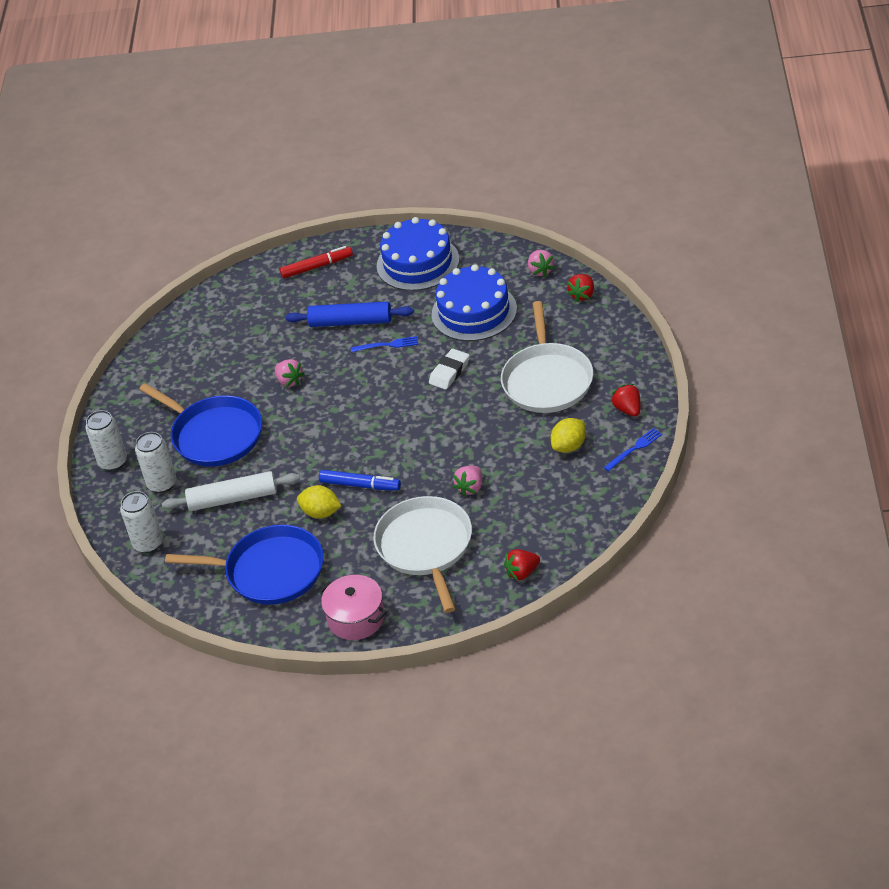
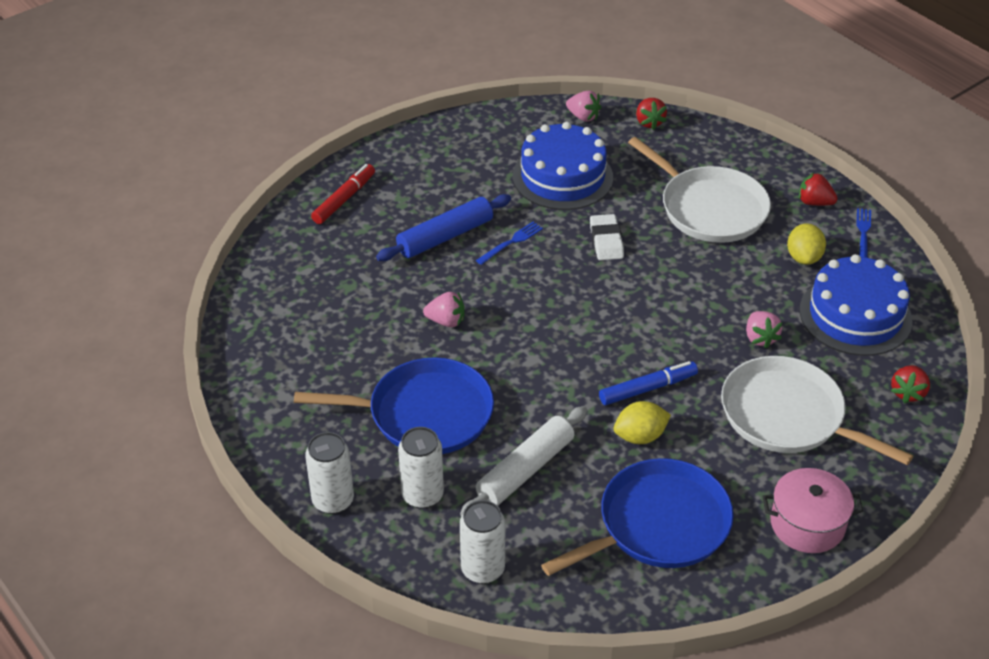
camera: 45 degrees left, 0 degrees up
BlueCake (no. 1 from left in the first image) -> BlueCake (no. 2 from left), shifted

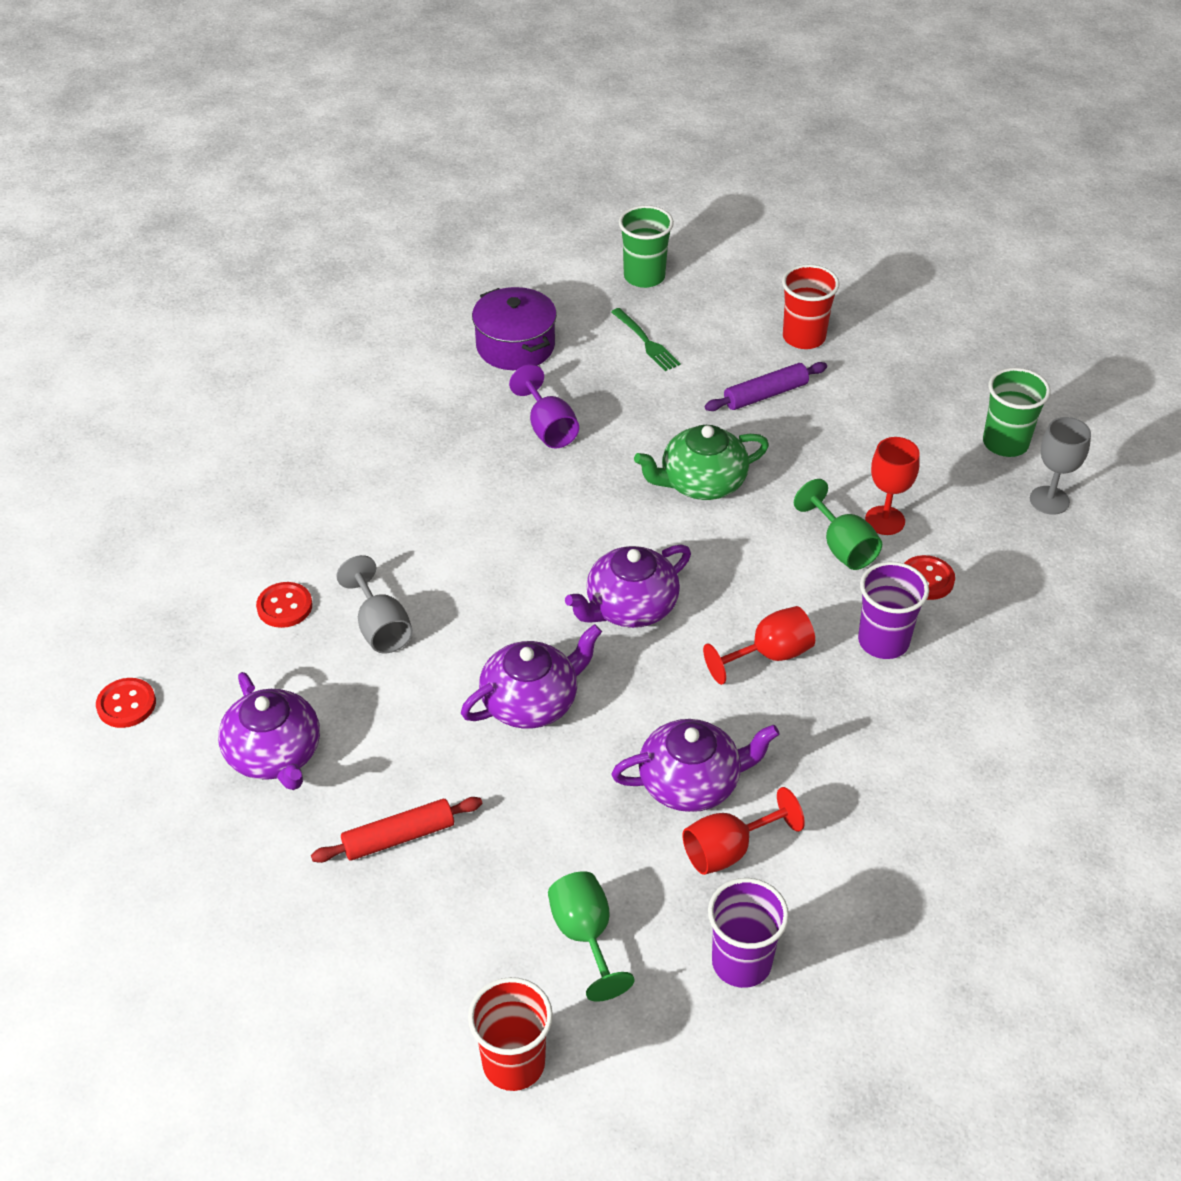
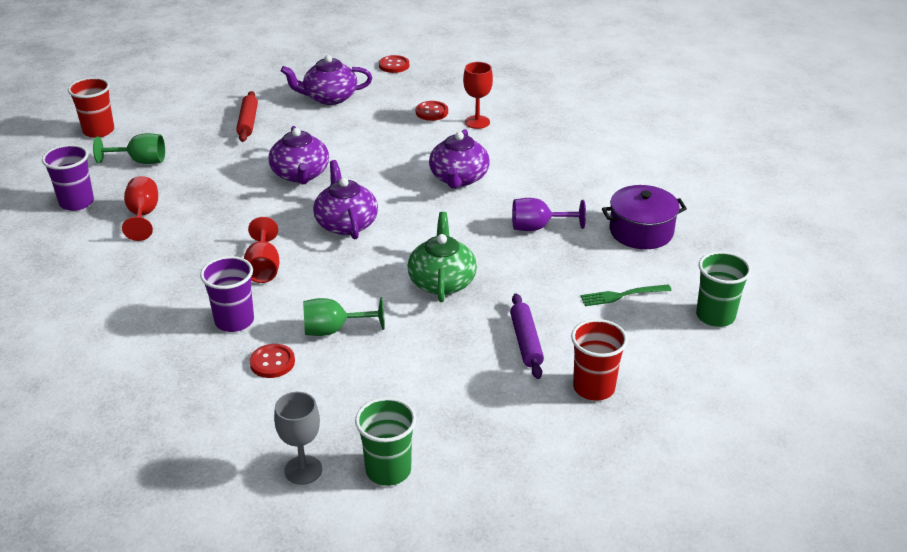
camera: 110 degrees right, 10 degrees down
RedGoblet (no. 3 from left), shifted
GreyGoblet (no. 1 from left) -> none
PurpleTeapot (no. 4 from left), shifted

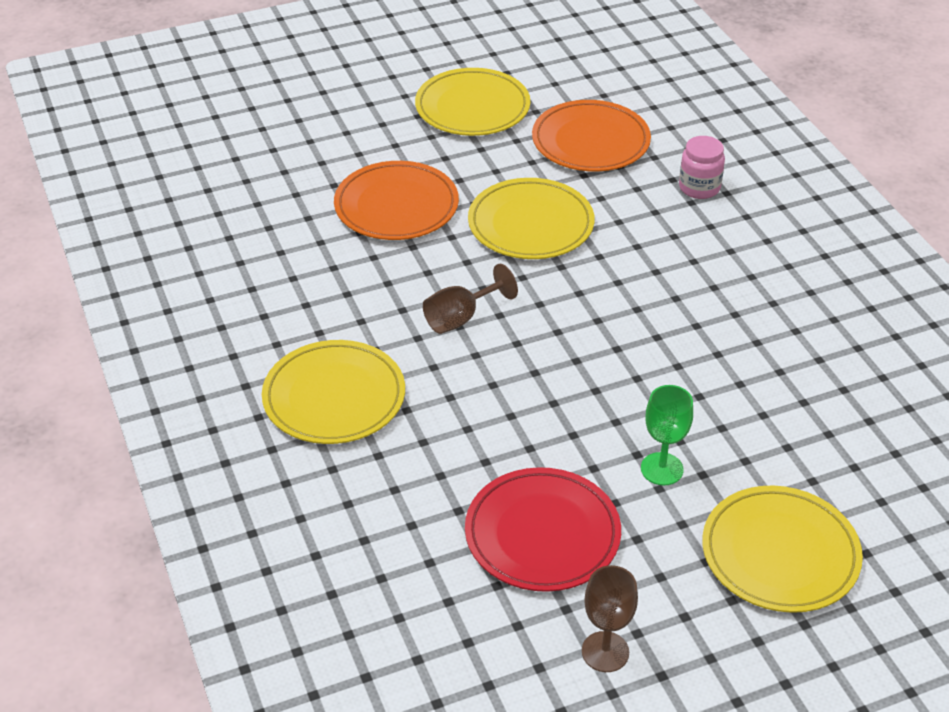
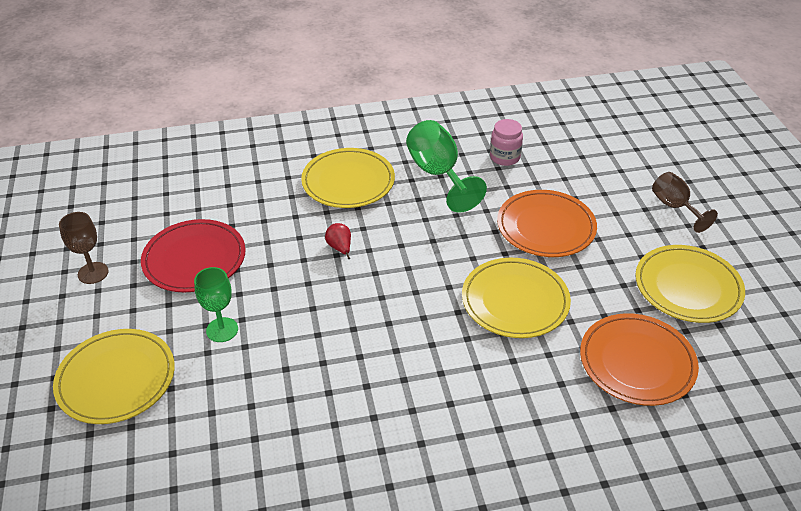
camera: 100 degrees right, 0 degrees up
PinkJar, shifted
BrownGoblet (no. 1 from left in the first image) -> BrownGoblet (no. 2 from left), shifted
none -> GreenGoblet (no. 2 from left)
none -> RedPear

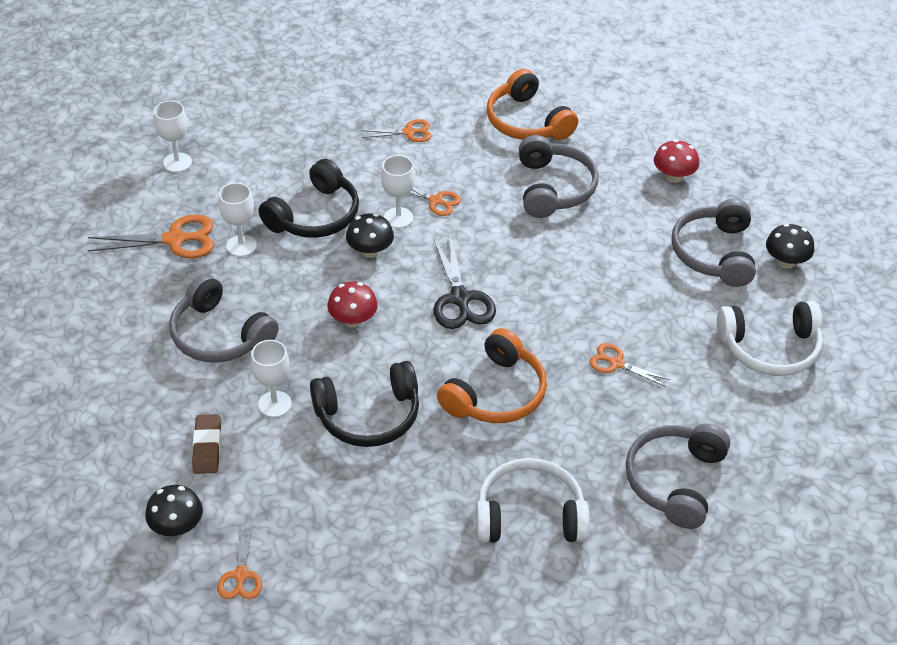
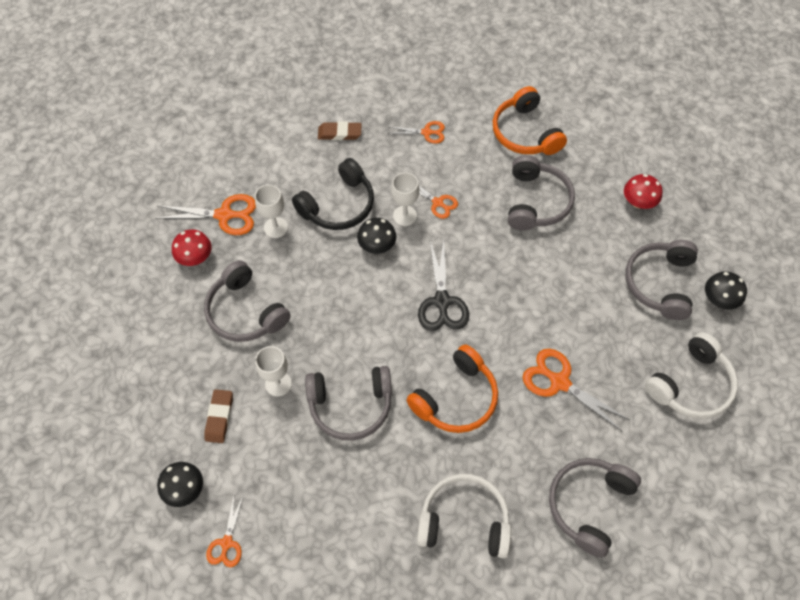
camera: 10 degrees right, 15 degrees up
WhiteGoblet (no. 1 from left) -> none
RedMushroom (no. 1 from left), shifted
WhiteHeadphones (no. 2 from left), 45 degrees counterclockwise
OrangeScissors (no. 5 from left), x1.66
BlackHeadphones (no. 2 from left) -> GreyHeadphones (no. 2 from left)
none -> BrownEraser (no. 2 from left)

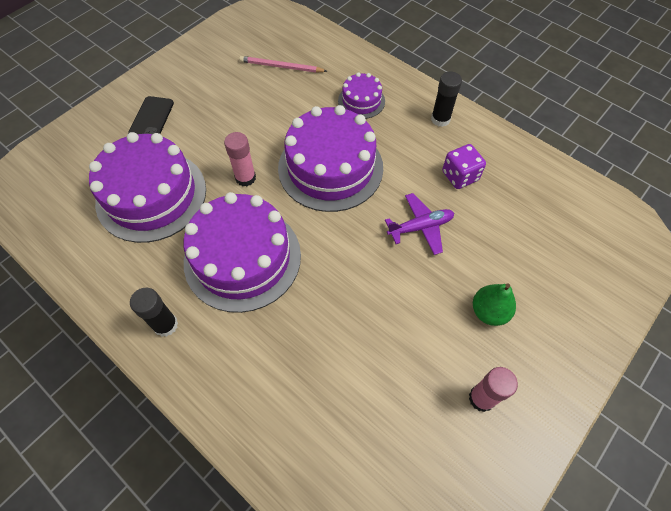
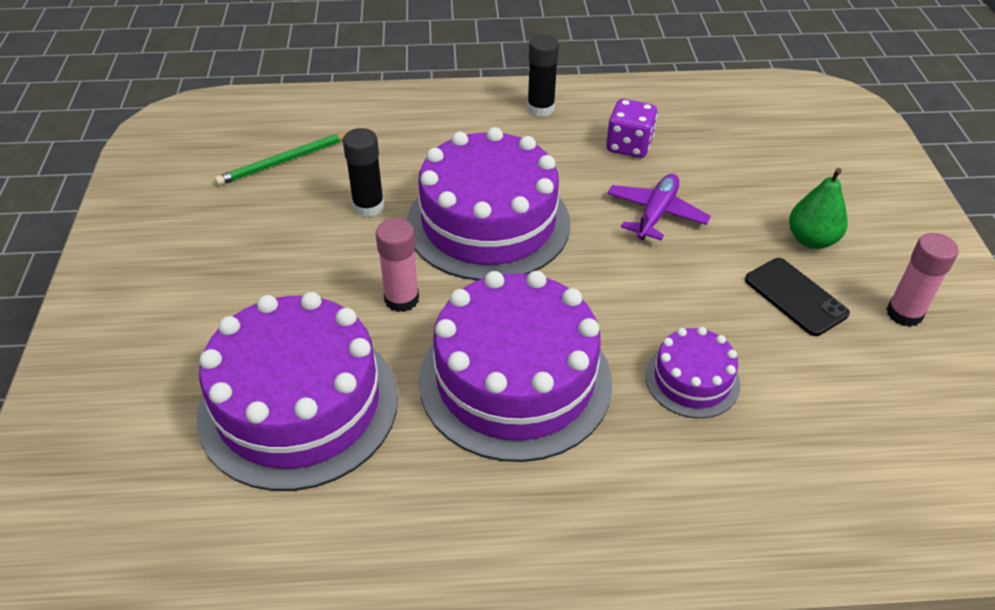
camera: 45 degrees left, 15 degrees down
PinkPencil -> GreenPencil
PurpleCake (no. 4 from left), shifted
BlackPhone, shifted
BlackGlueStick (no. 1 from left), shifted

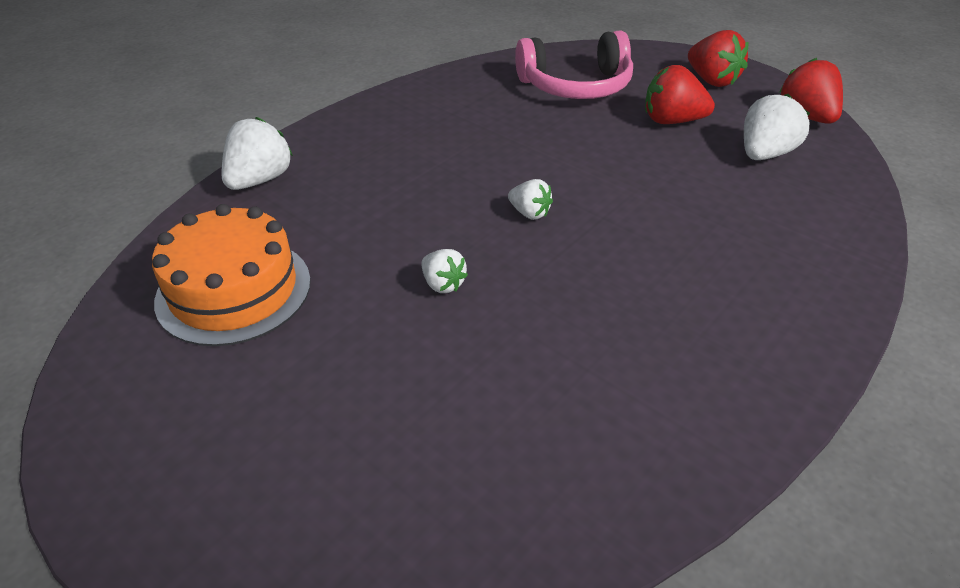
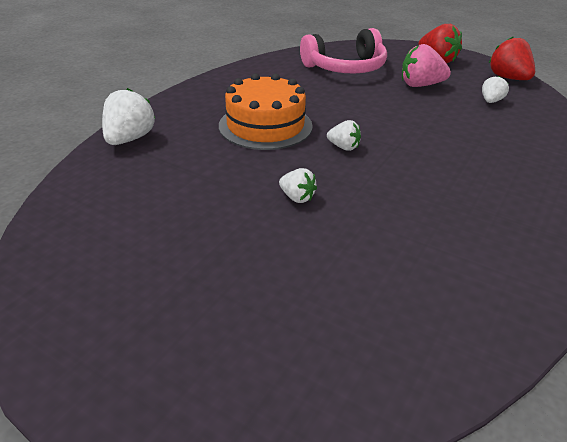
camera: 10 degrees left, 5 degrees down
RedStrawberry (no. 1 from left) -> PinkStrawberry
WhiteStrawberry (no. 4 from left), x0.58
OrangeCake, shifted

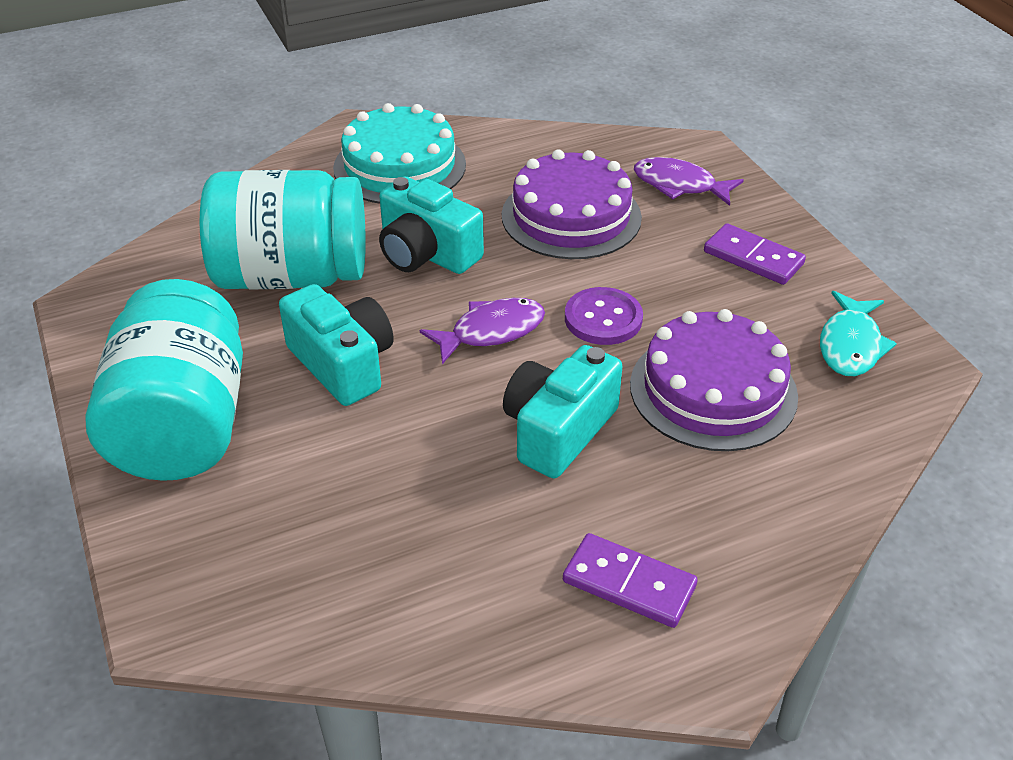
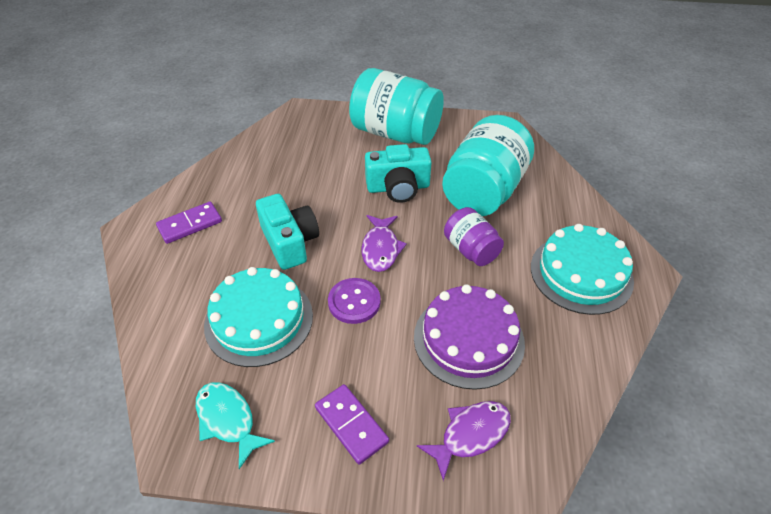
camera: 120 degrees right, 5 degrees up
TurquoiseCamera (no. 2 from left) -> PurpleJar
PurpleDomino (no. 2 from left), 75 degrees clockwise
PurpleCake (no. 2 from left) -> TurquoiseCake (no. 1 from left)

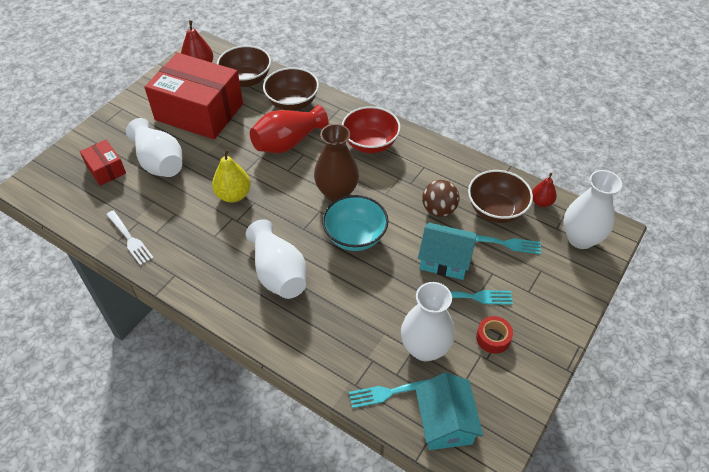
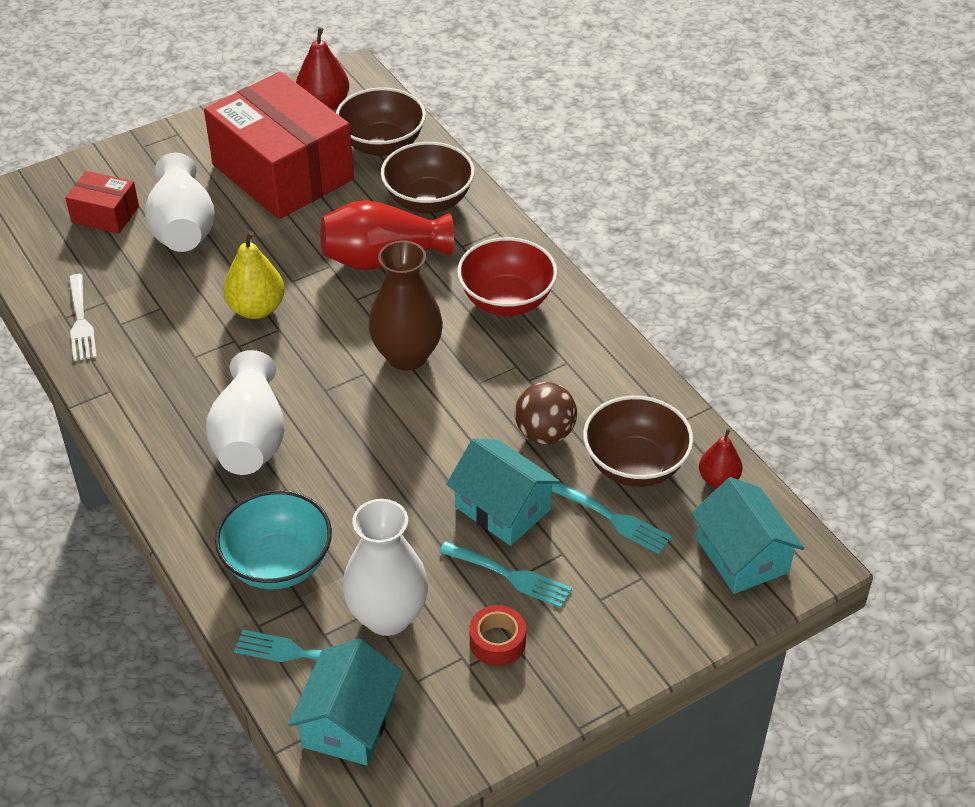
camera: 25 degrees right, 5 degrees down
RedBox (no. 1 from left), 60 degrees counterclockwise
WhiteVase (no. 4 from left) -> TurquoiseHouse (no. 3 from left)
TurquoiseBowl, shifted

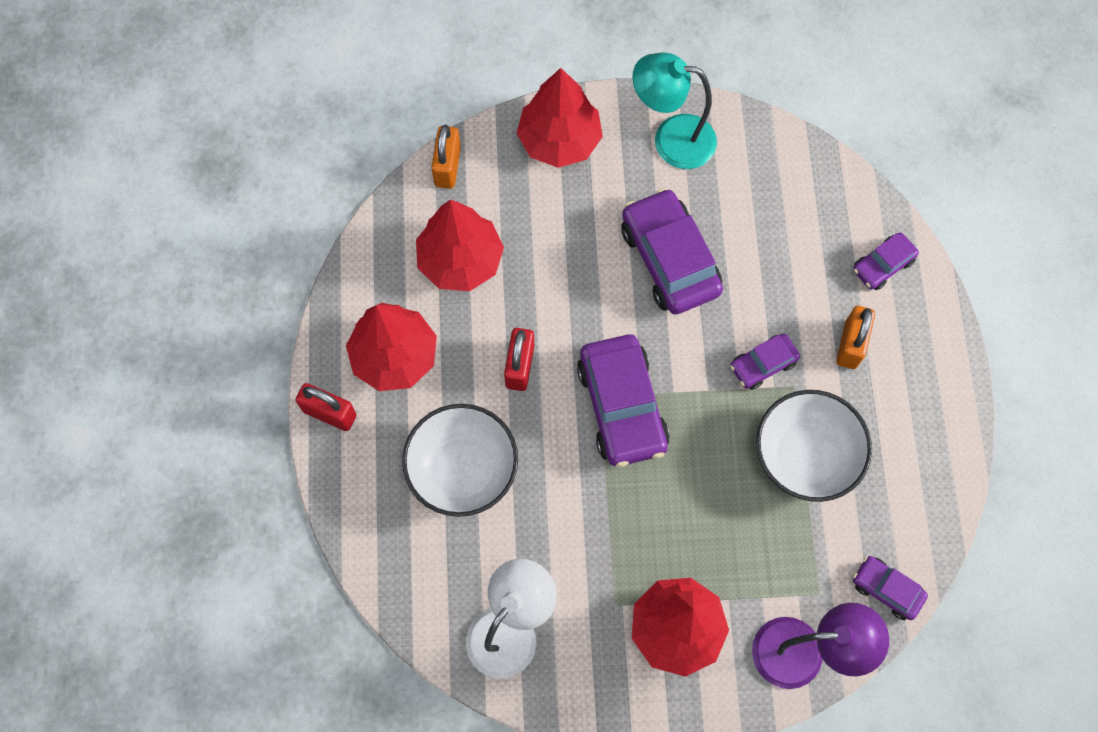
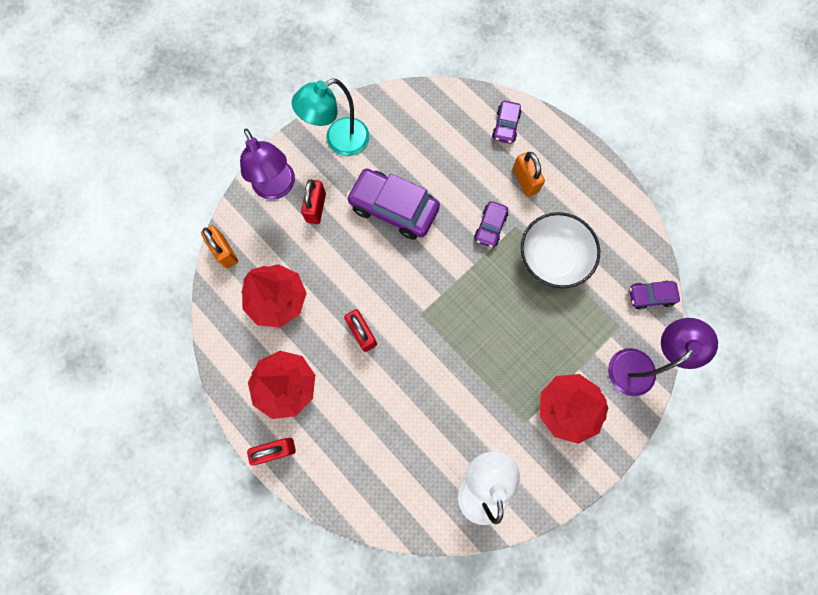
camera: 40 degrees left, 5 degrees up
RedTree (no. 3 from left) -> PurpleLamp (no. 1 from left)
PurpleCar (no. 1 from left) -> none
WhiteBowl (no. 1 from left) -> none
none -> RedPadlock (no. 2 from left)

